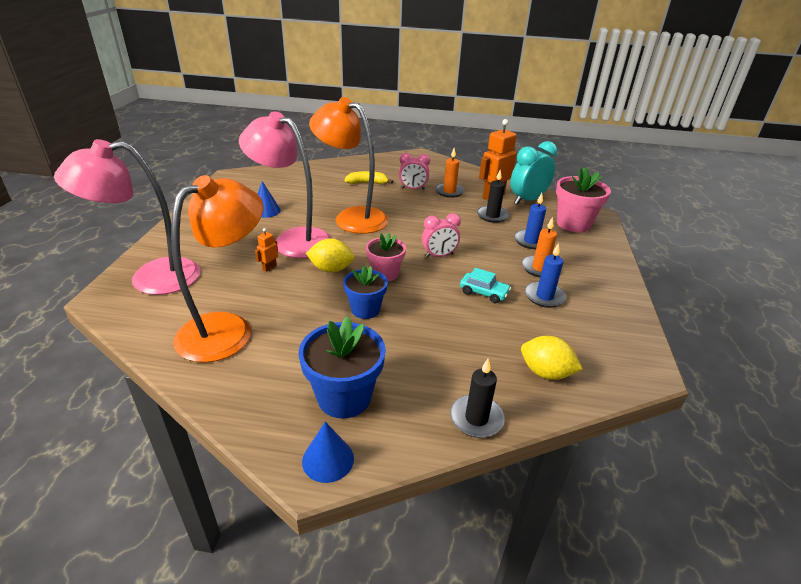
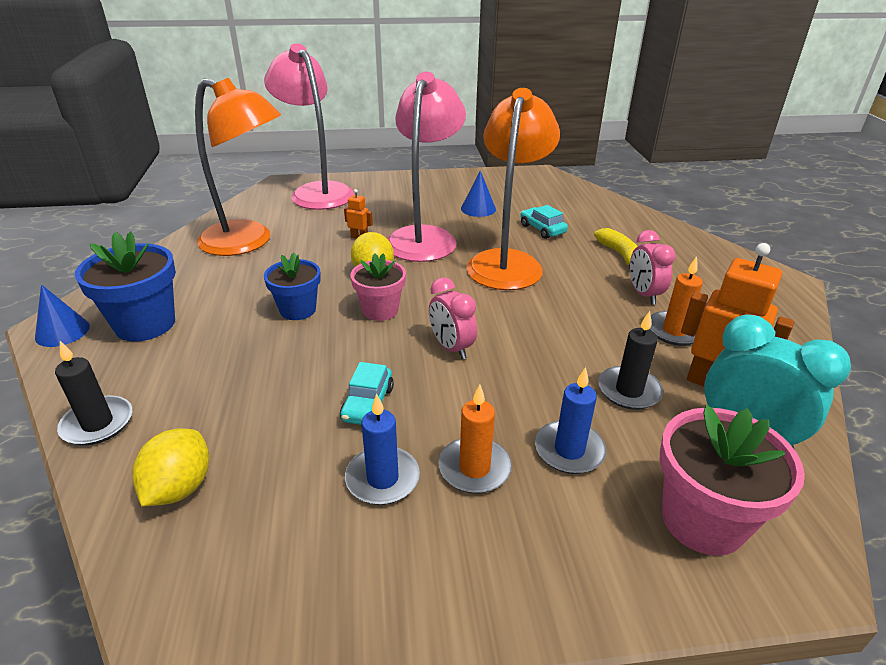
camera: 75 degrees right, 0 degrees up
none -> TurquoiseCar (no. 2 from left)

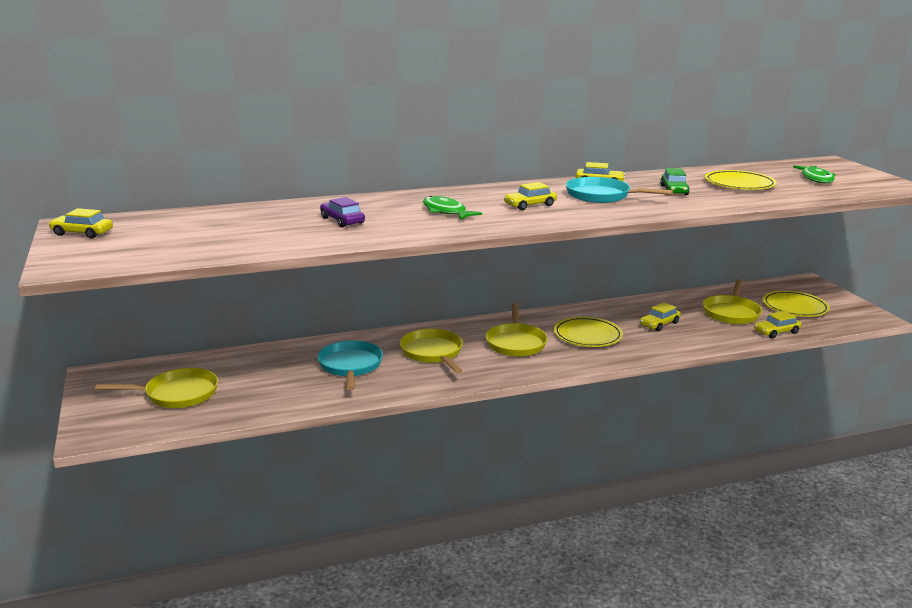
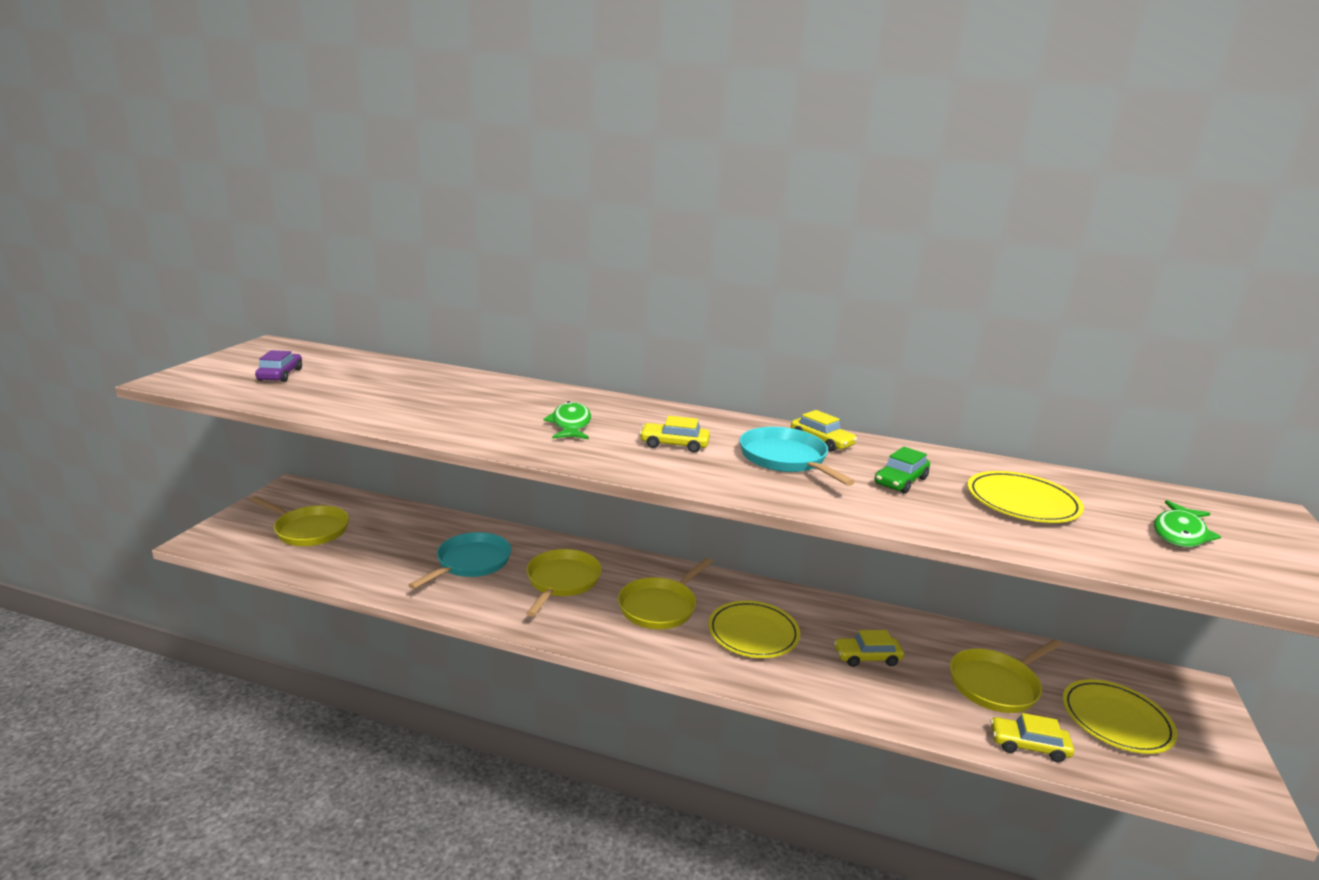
camera: 35 degrees right, 0 degrees up
PurpleCar, shifted
YellowCar (no. 1 from left) -> none

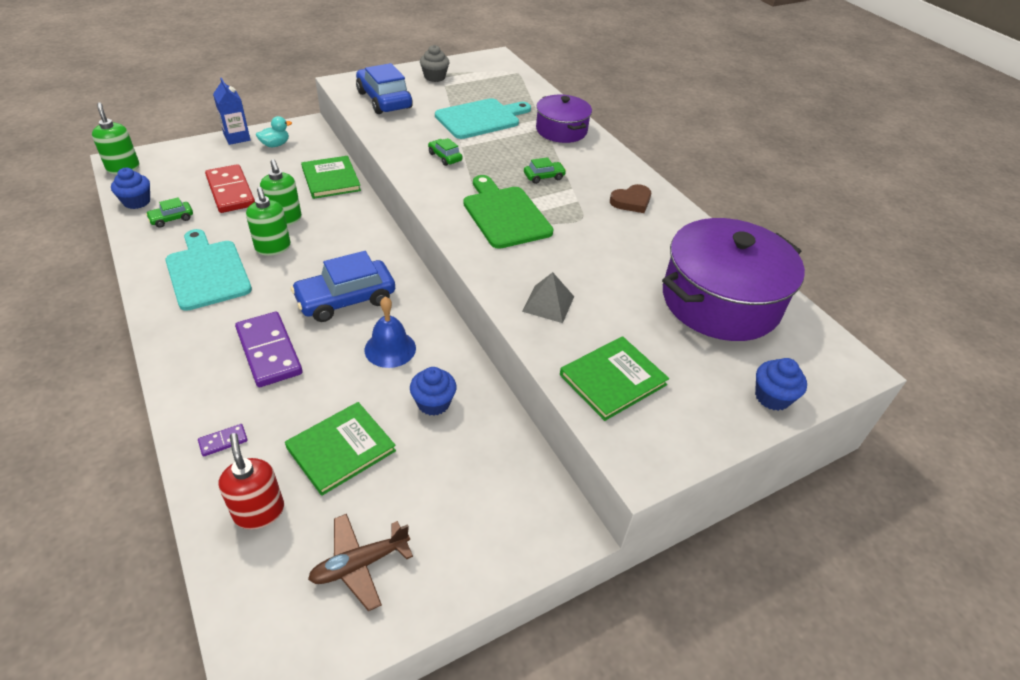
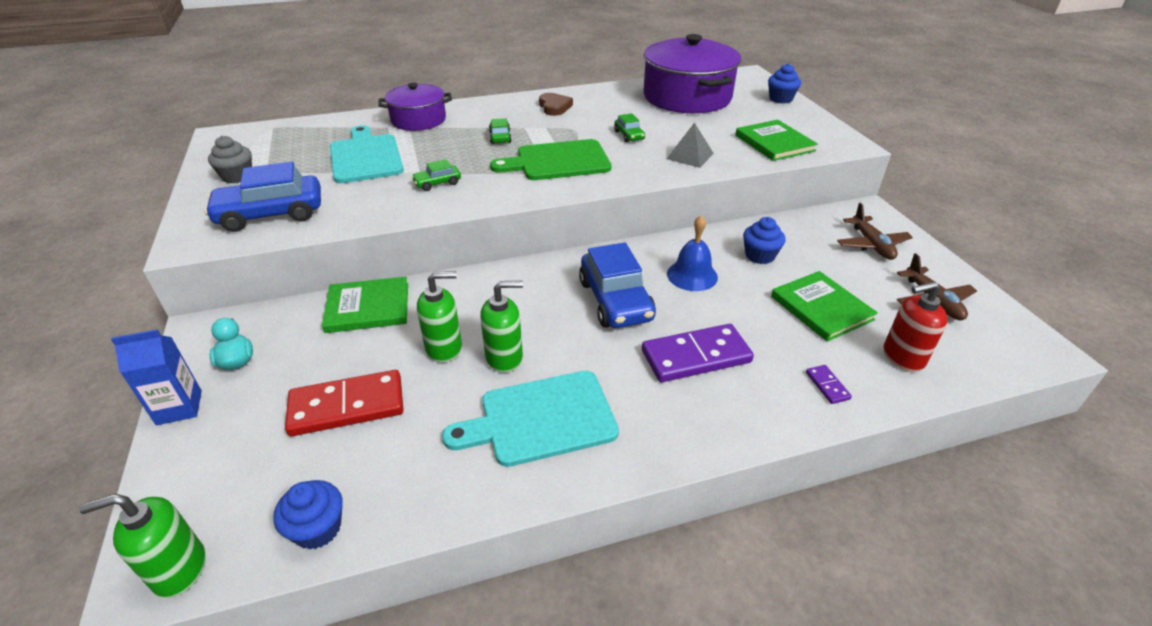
camera: 75 degrees left, 5 degrees down
GreenCar (no. 1 from left in the first image) -> GreenCar (no. 3 from left), shifted
none -> BrownPlane (no. 1 from left)

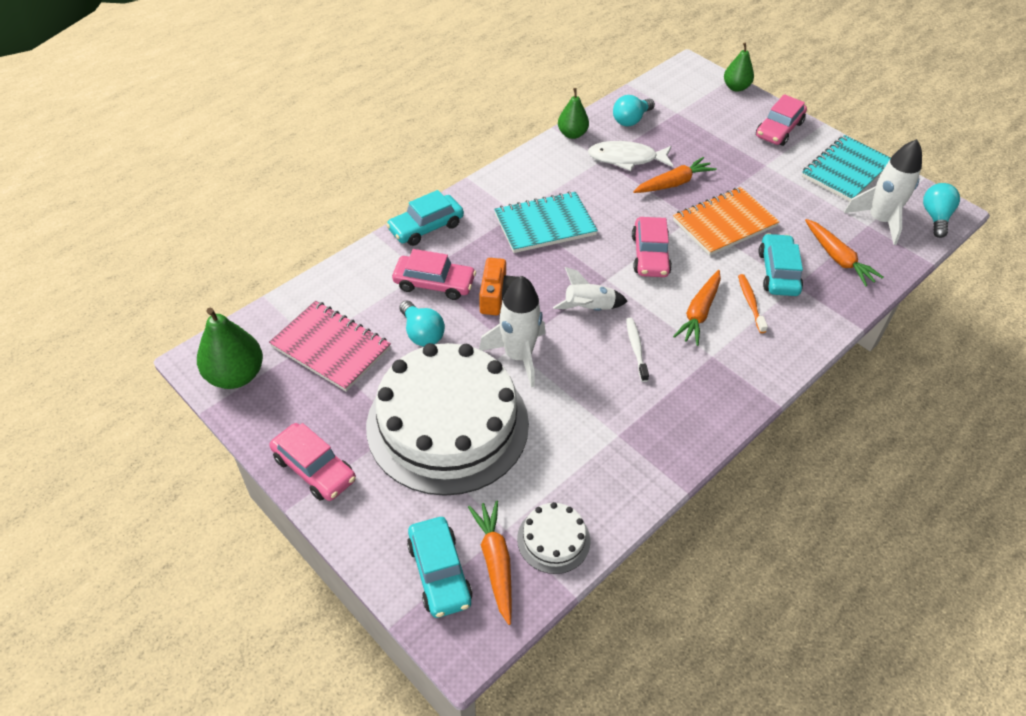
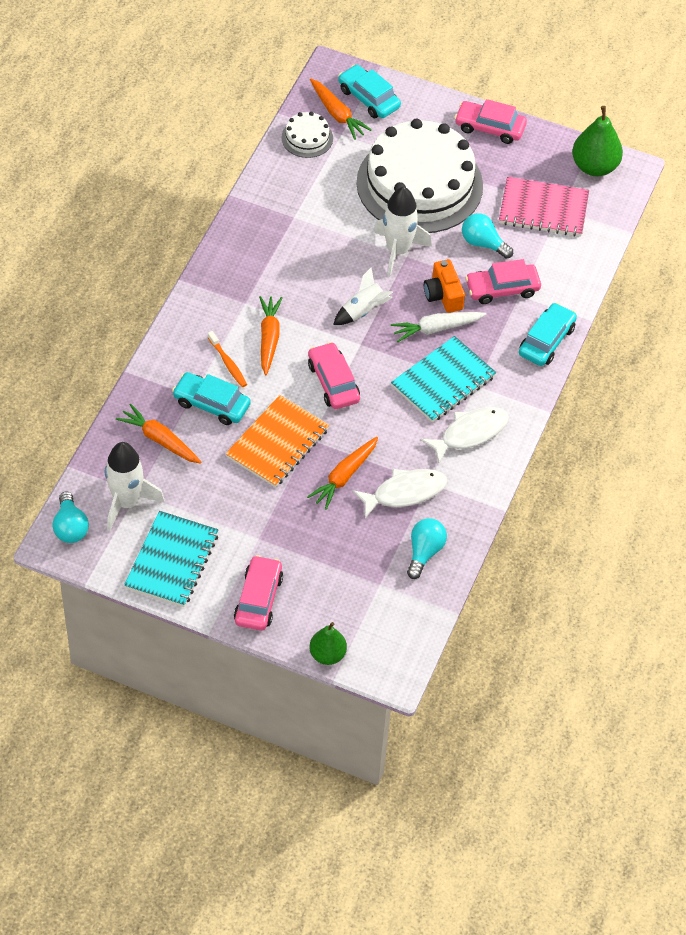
camera: 155 degrees right, 5 degrees up
GreenPear (no. 2 from left) -> none
TurquoiseCar (no. 3 from left in the first image) -> TurquoiseCar (no. 1 from left), 135 degrees clockwise
WhiteToothbrush -> none
none -> WhiteCarrot
none -> WhiteFish (no. 2 from left)

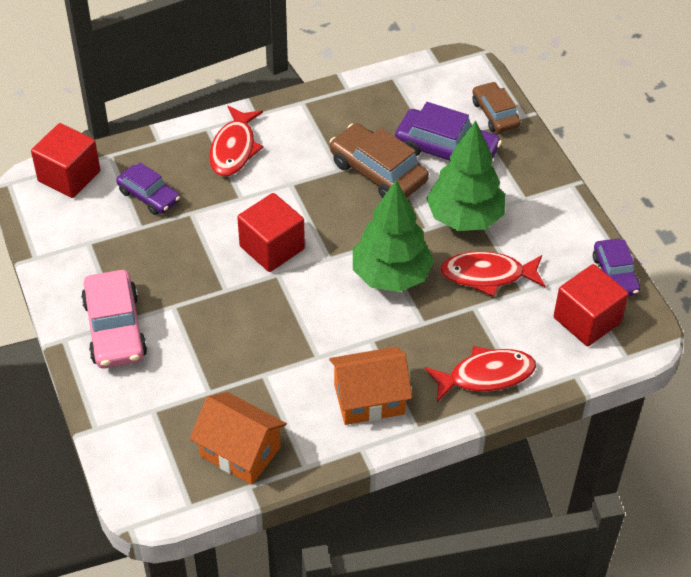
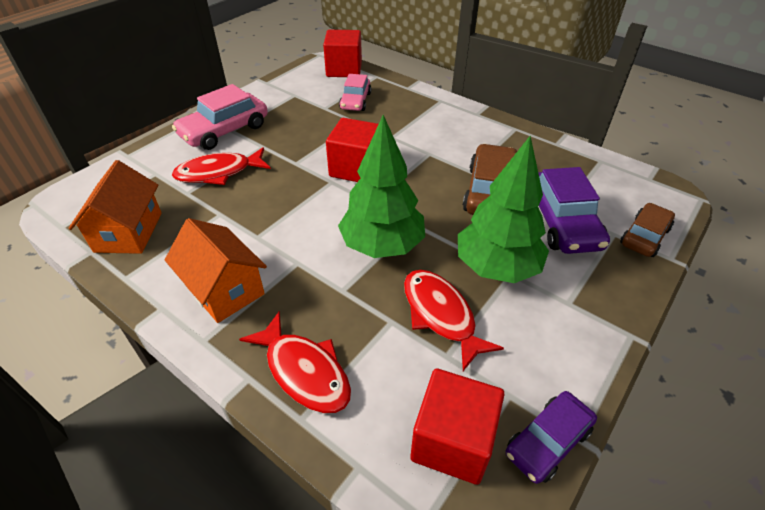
camera: 60 degrees right, 5 degrees down
RedFish (no. 1 from left), shifted
PurpleCar (no. 1 from left) -> PinkCar (no. 2 from left)

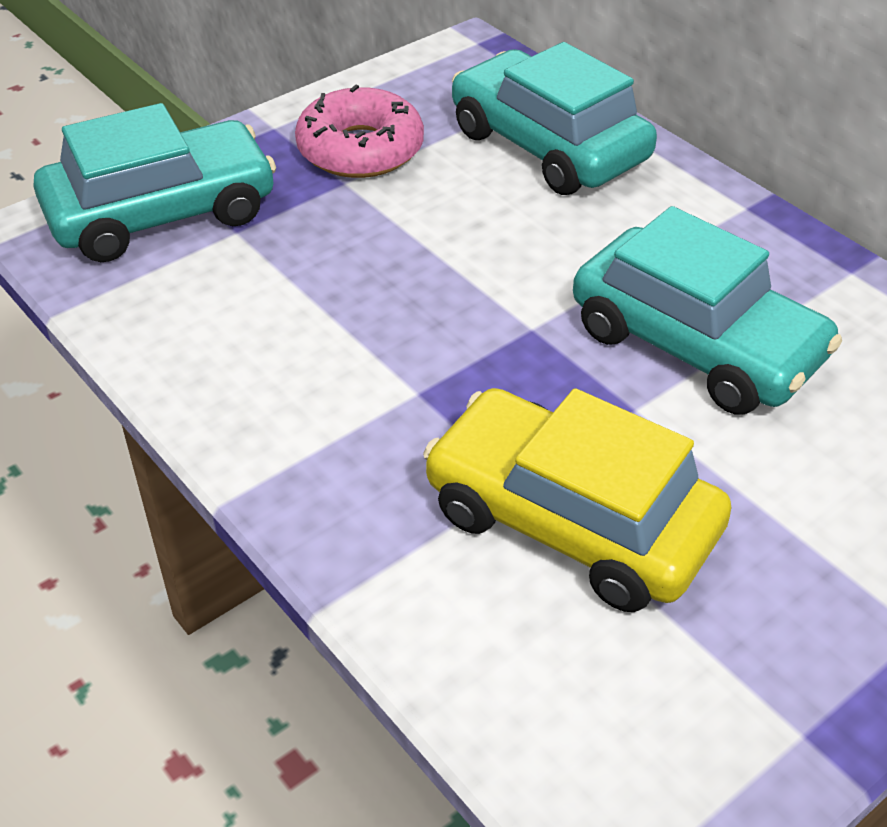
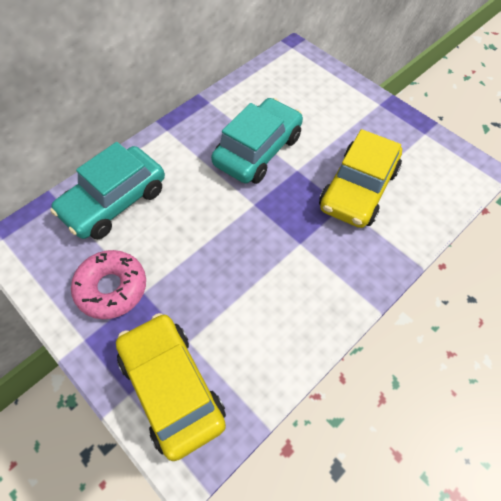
camera: 95 degrees left, 15 degrees up
TurquoiseCar (no. 1 from left) -> YellowCar (no. 1 from left)

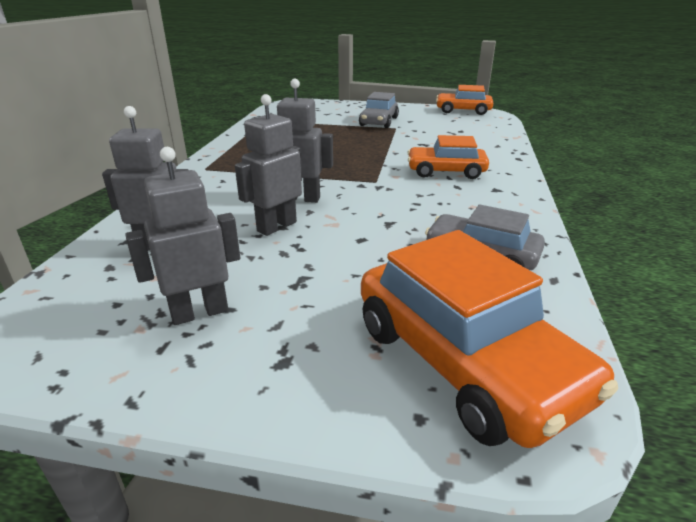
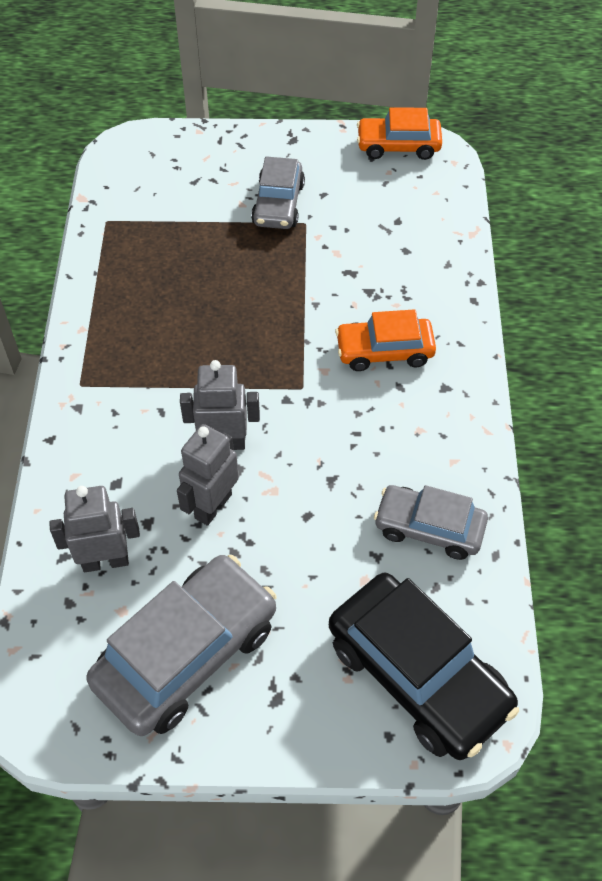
camera: 10 degrees left, 25 degrees up
GreyRobot (no. 2 from left) -> GreyCar (no. 1 from left)
OrangeCar (no. 3 from left) -> BlackCar

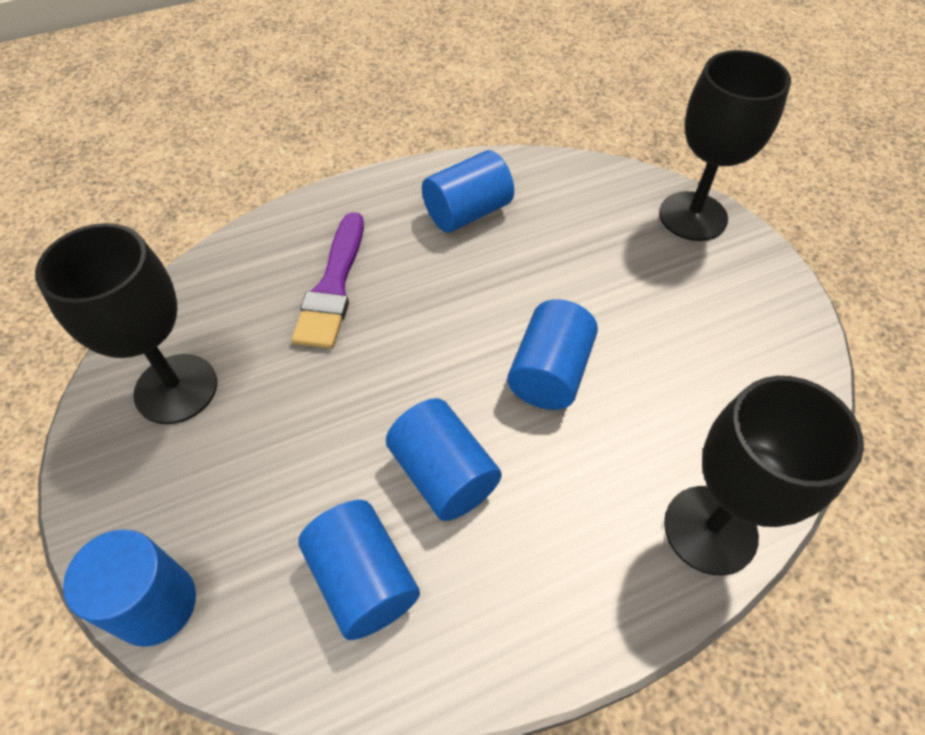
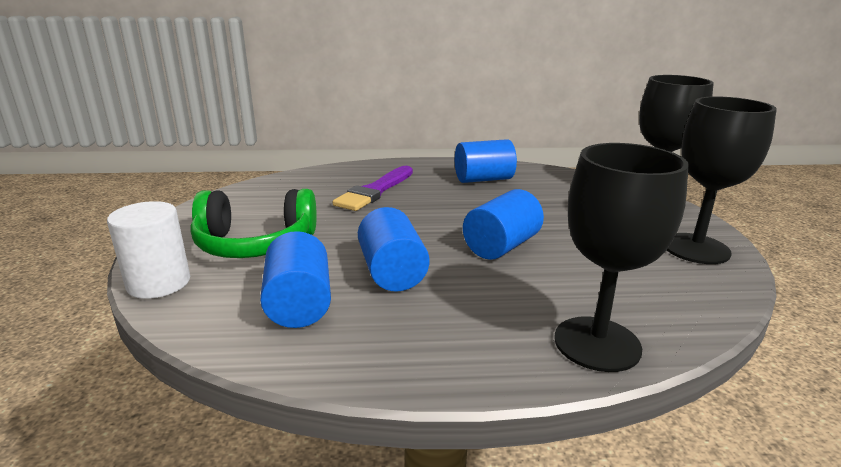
camera: 20 degrees right, 30 degrees down
BlackGoblet (no. 1 from left in the first image) -> BlackGoblet (no. 3 from left), shifted
BlueCylinder (no. 1 from left) -> WhiteCylinder
none -> GreenHeadphones

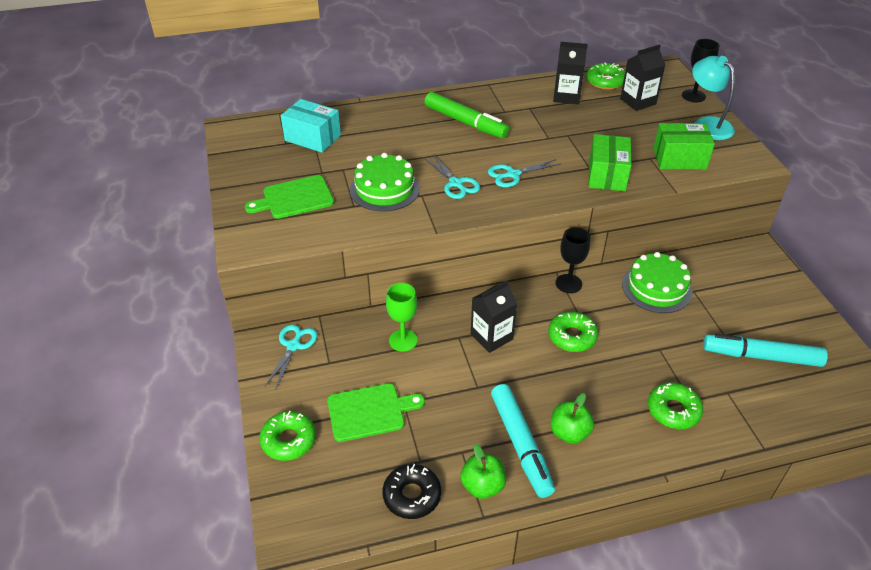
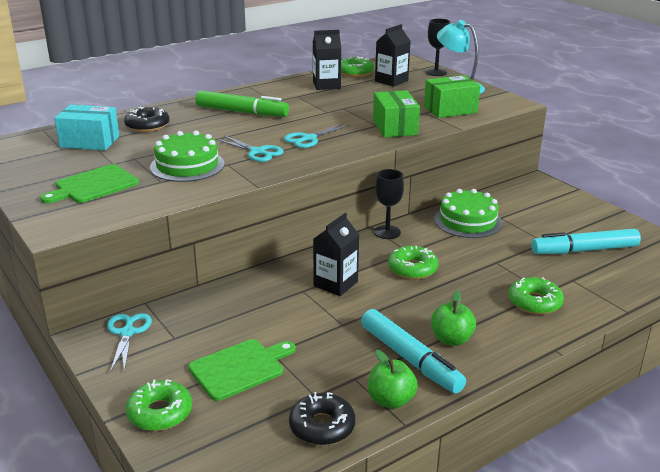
camera: 20 degrees left, 15 degrees down
GreenGoblet -> none
none -> BlackDonut (no. 1 from left)

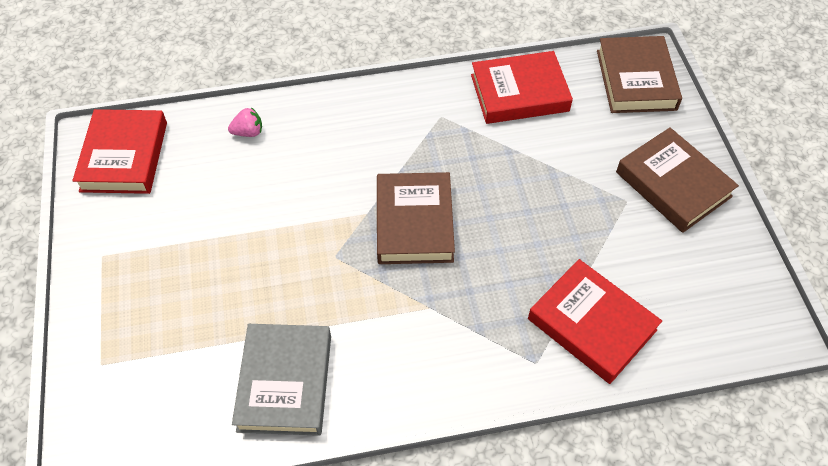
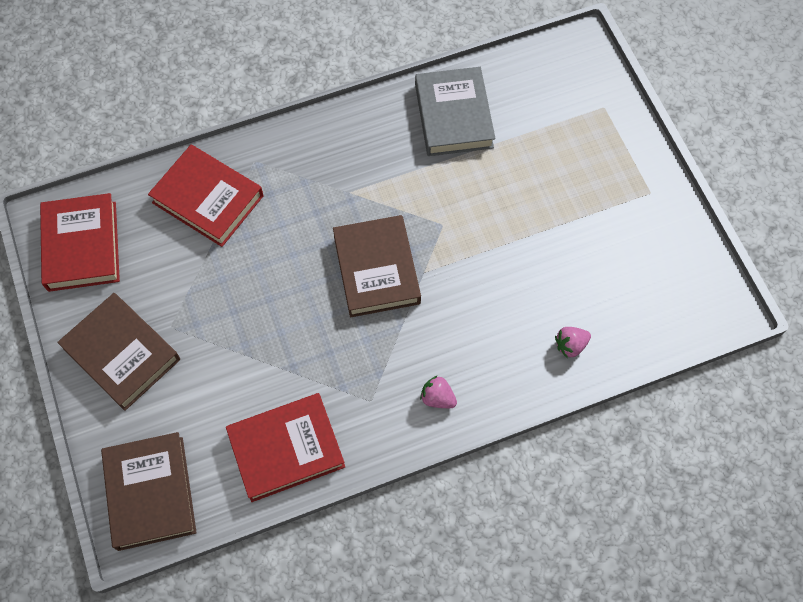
camera: 170 degrees right, 10 degrees up
RedBook (no. 1 from left), shifted
none -> PinkStrawberry (no. 1 from left)

